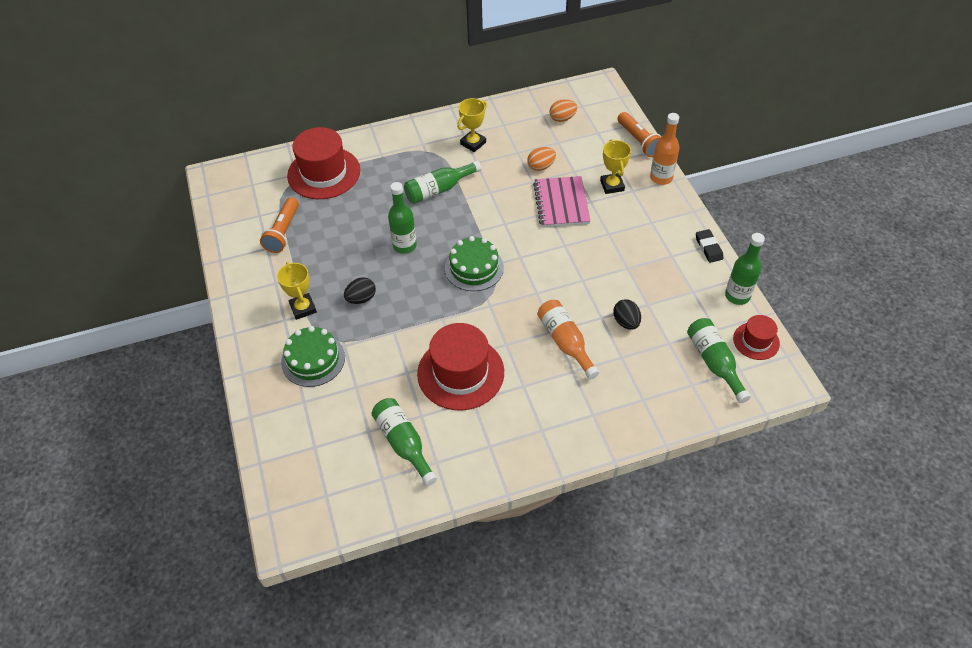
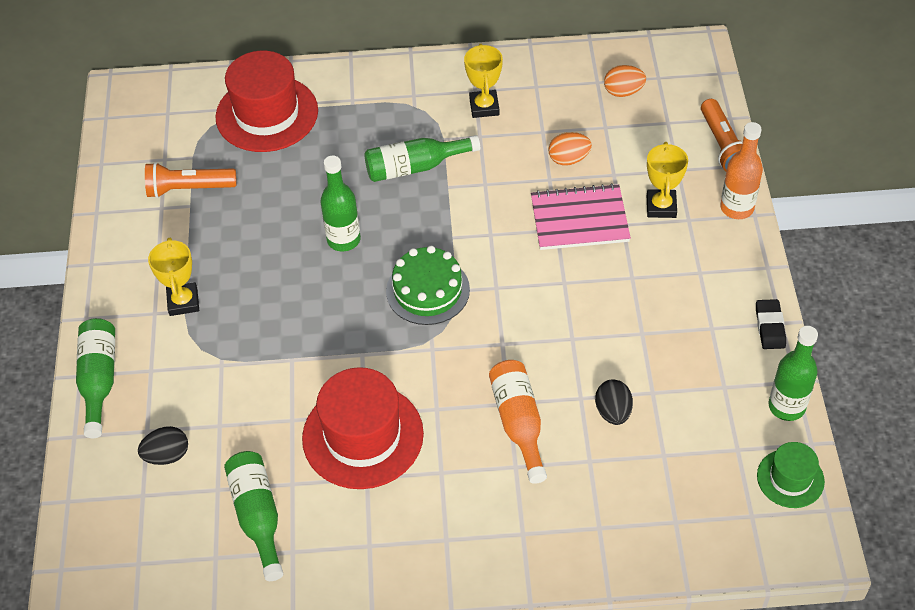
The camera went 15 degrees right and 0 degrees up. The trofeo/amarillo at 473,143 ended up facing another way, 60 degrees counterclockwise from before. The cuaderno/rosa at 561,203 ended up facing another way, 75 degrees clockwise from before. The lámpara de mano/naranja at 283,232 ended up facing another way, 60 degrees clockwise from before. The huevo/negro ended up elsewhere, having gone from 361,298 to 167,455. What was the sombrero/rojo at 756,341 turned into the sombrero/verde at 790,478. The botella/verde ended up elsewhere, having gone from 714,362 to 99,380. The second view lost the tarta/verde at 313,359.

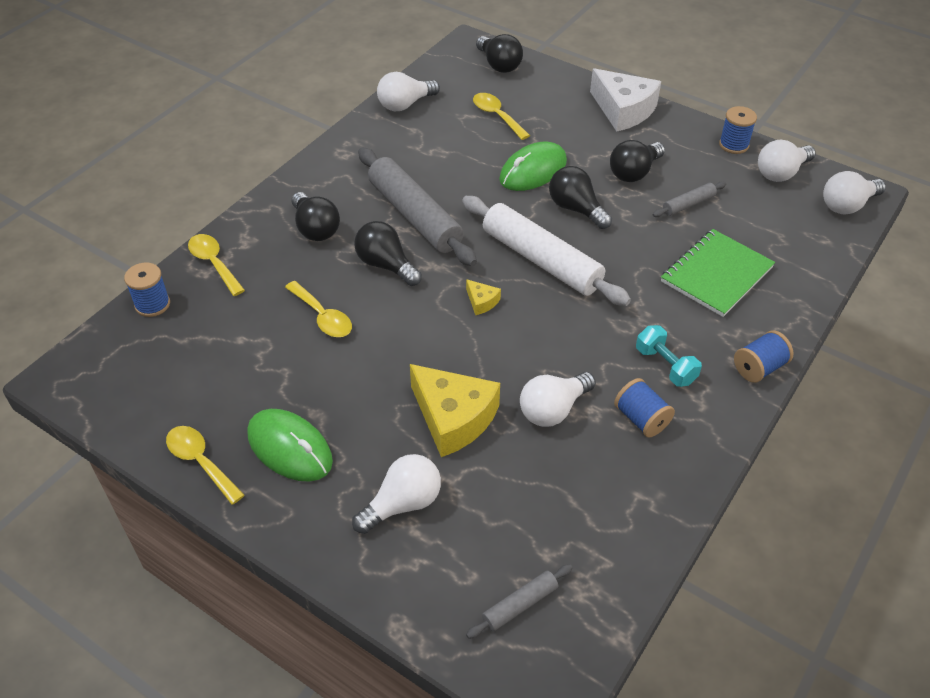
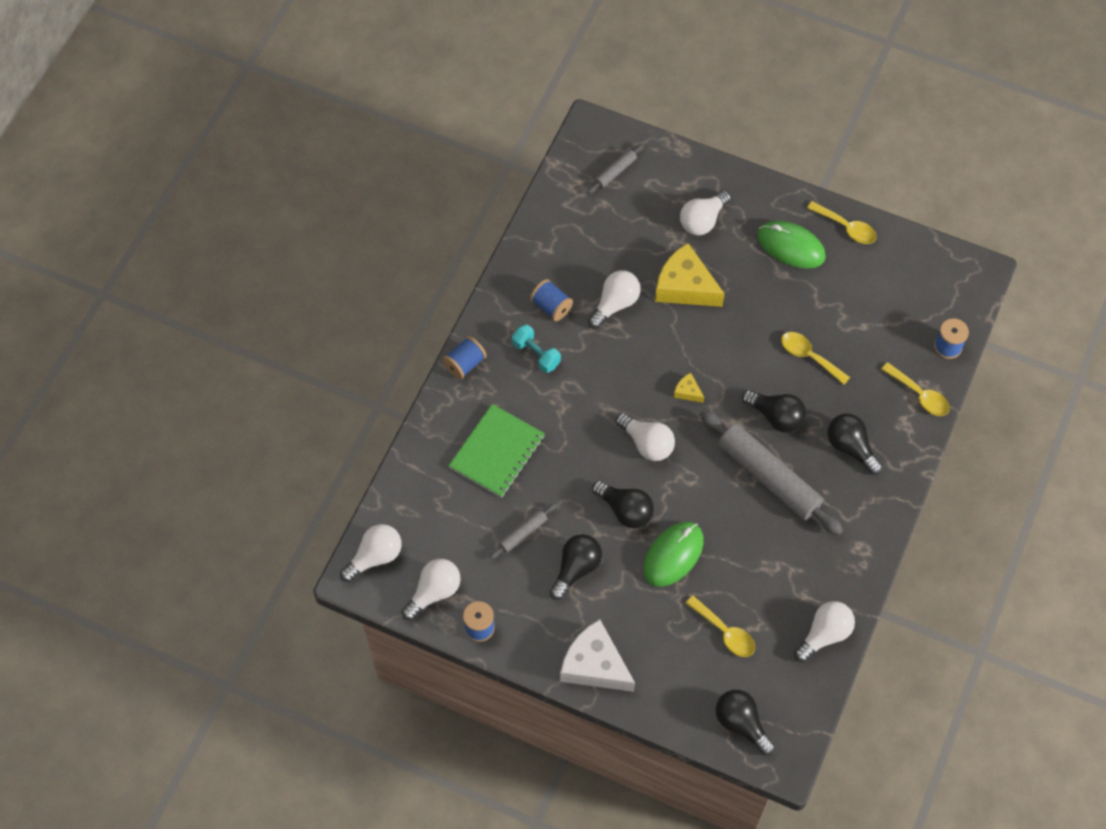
The camera went 170 degrees right and 15 degrees up. Where the rodillo/blanco stood at 541,260, the bombilla/blanco came to stand at 647,443.

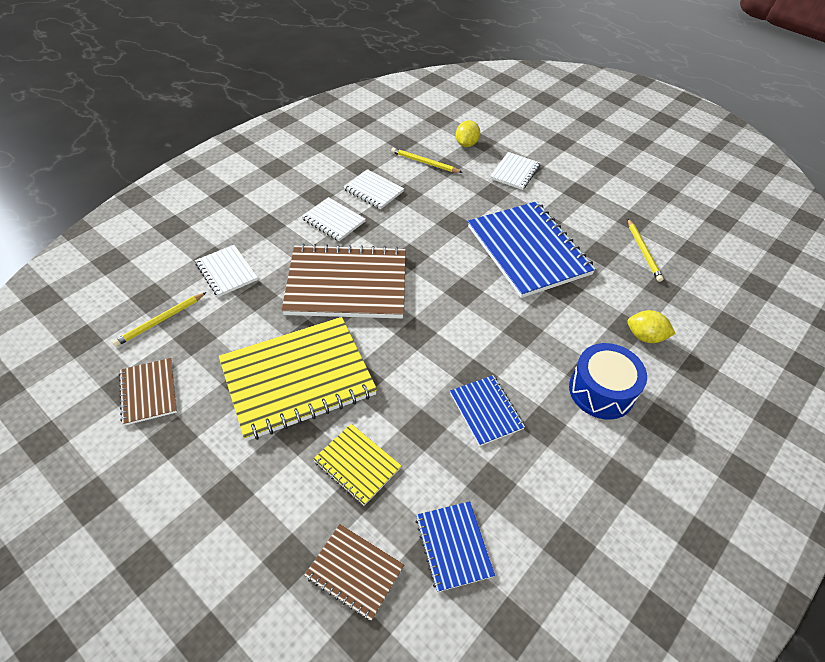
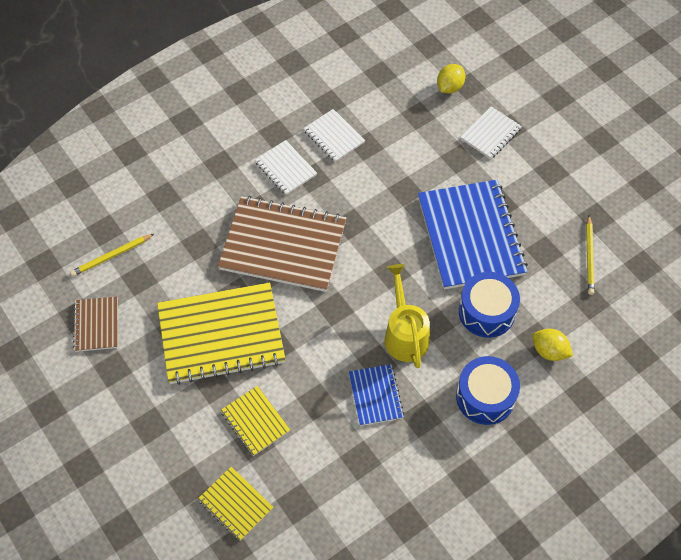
The camera went 15 degrees right and 10 degrees up. The second view lost the lápiz/amarillo at 424,162. The second view lost the cuaderno/blanco at 226,272. The second view lost the cuaderno/azul at 453,546. What was the cuaderno/marrón at 354,571 turned into the cuaderno/amarillo at 235,504. The second view gained the regadera/amarillo at 404,333. The second view gained the tambor/azul at 486,312.

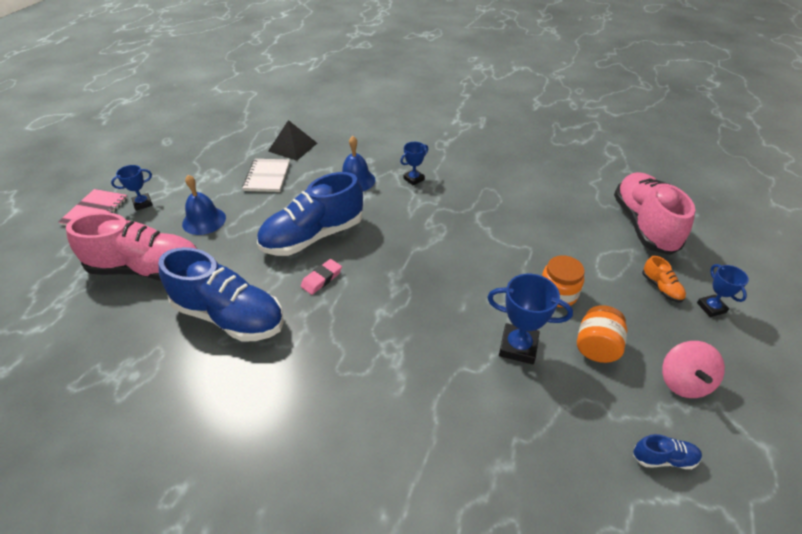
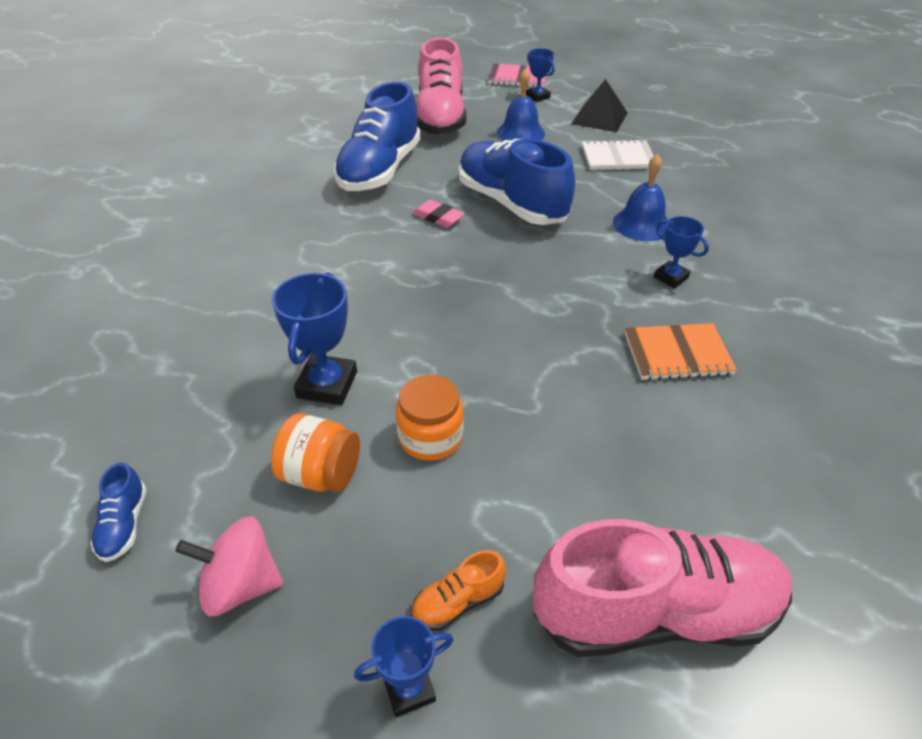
The camera went 85 degrees right and 0 degrees up. The pirámide/negro ended up elsewhere, having gone from 292,147 to 599,118. The second view gained the cuaderno/naranja at 677,354.

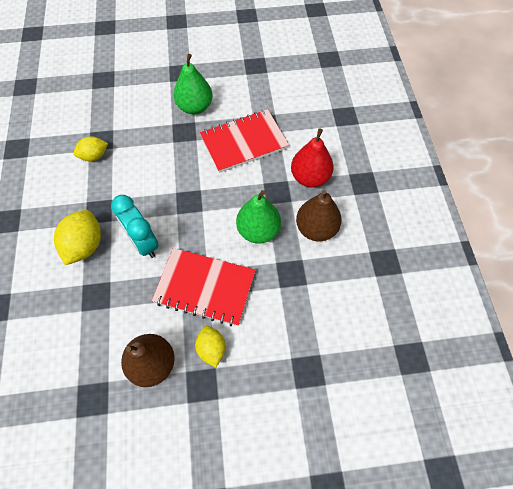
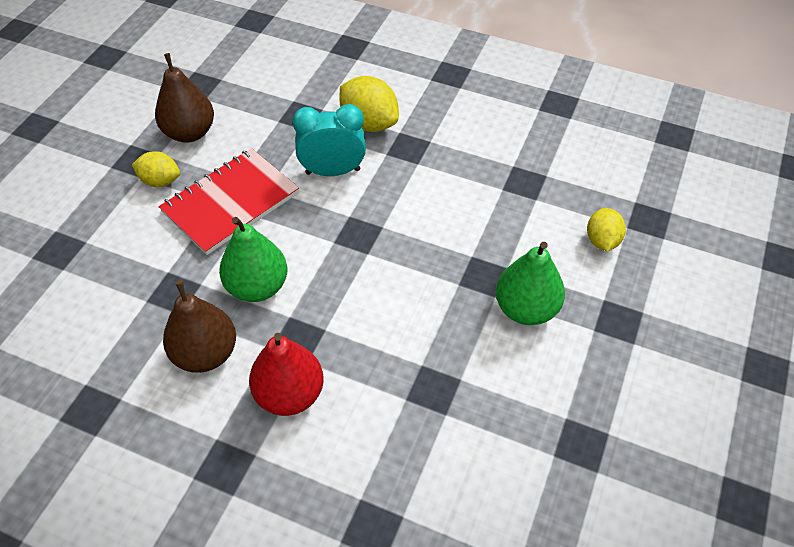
The camera went 120 degrees right and 10 degrees down. The second view lost the cuaderno/rojo at 244,142. The limón/amarillo ended up elsewhere, having gone from 94,156 to 602,241.

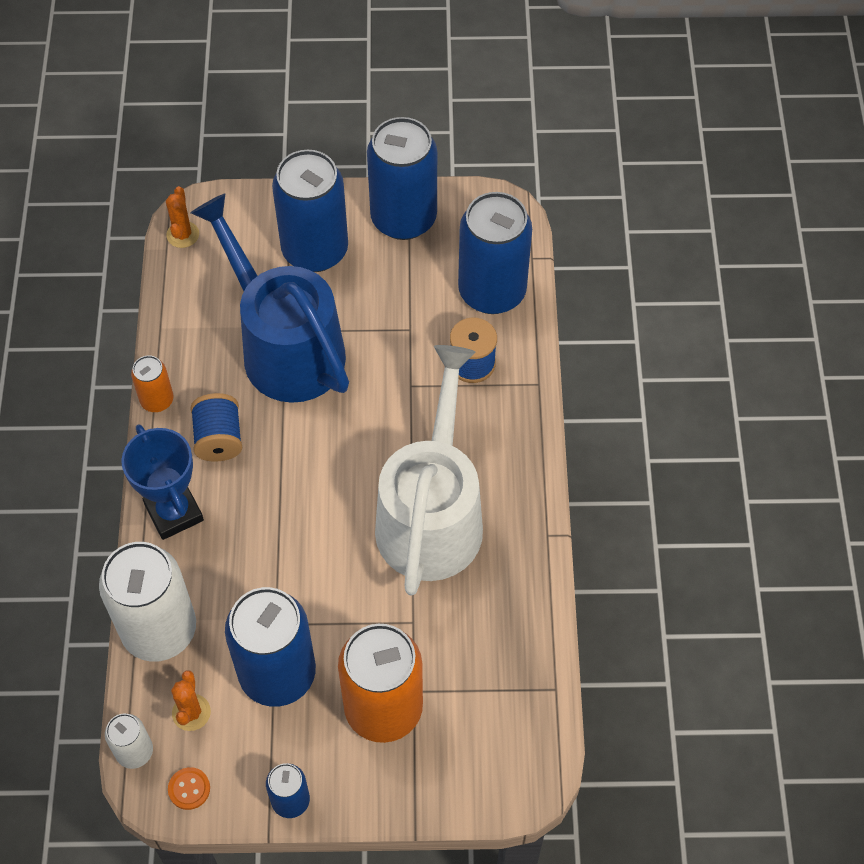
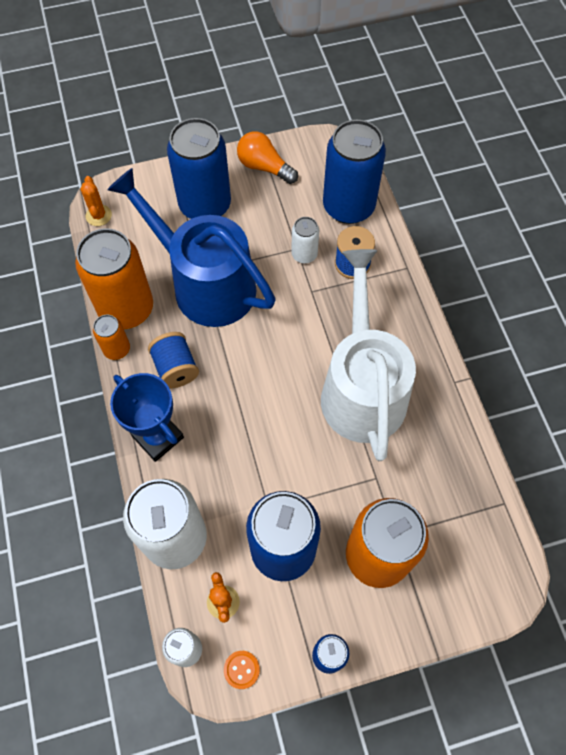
The camera went 15 degrees left and 5 degrees up. Where the lata/azul stood at 403,218, the bombilla/naranja came to stand at 264,167. The second view gained the lata/blanco at 304,254. The second view gained the lata/naranja at 126,309.

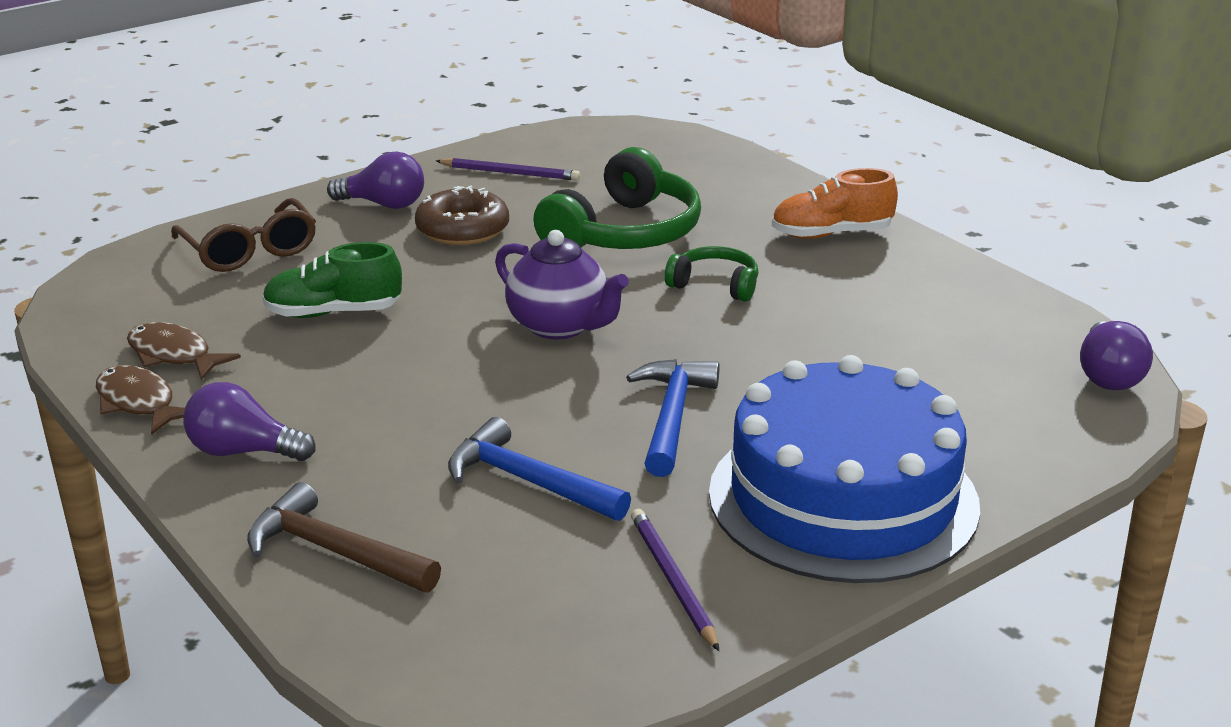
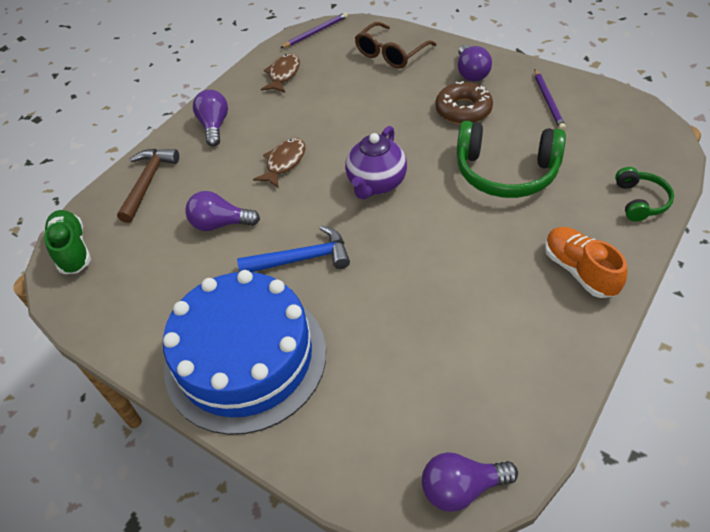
The camera went 75 degrees right and 20 degrees up. The zapato/verde ended up elsewhere, having gone from 333,313 to 72,250. The auriculares/verde ended up elsewhere, having gone from 715,285 to 640,201. The pez/marrón ended up elsewhere, having gone from 138,403 to 284,162. Where the martillo/azul stood at 528,481, the bombilla/morado came to stand at 220,224. The lápiz/morado ended up elsewhere, having gone from 673,581 to 315,32.

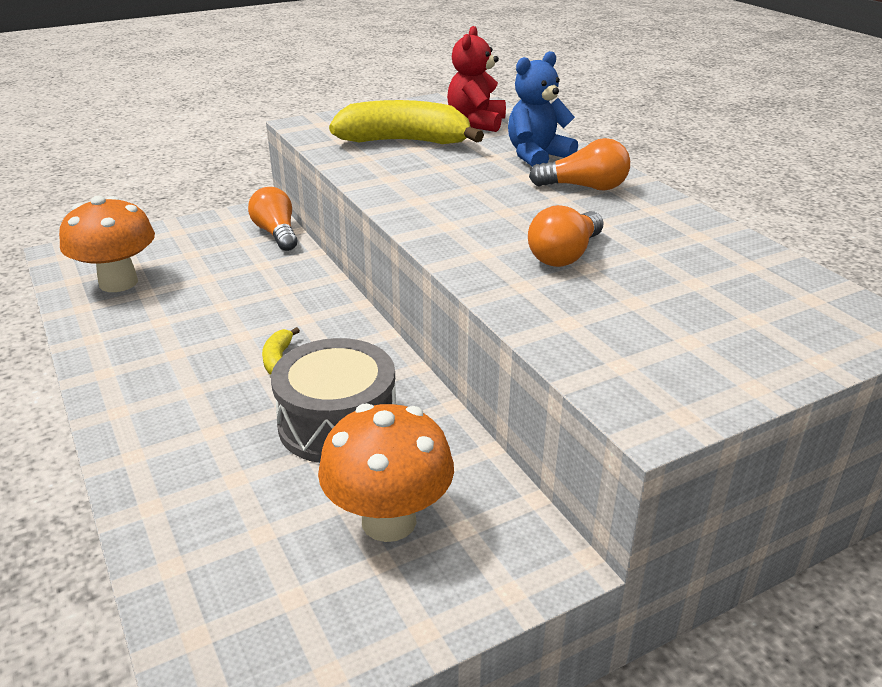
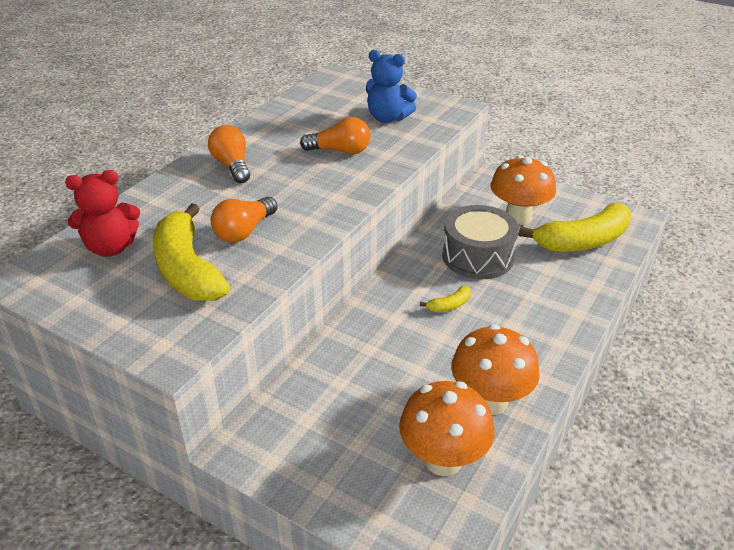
The camera went 120 degrees left and 5 degrees up. The osito/azul ended up elsewhere, having gone from 537,156 to 388,118. The bombilla/naranja ended up elsewhere, having gone from 276,233 to 244,231. The second view gained the plátano/amarillo at 583,241. The second view gained the seta/naranja at 490,401.

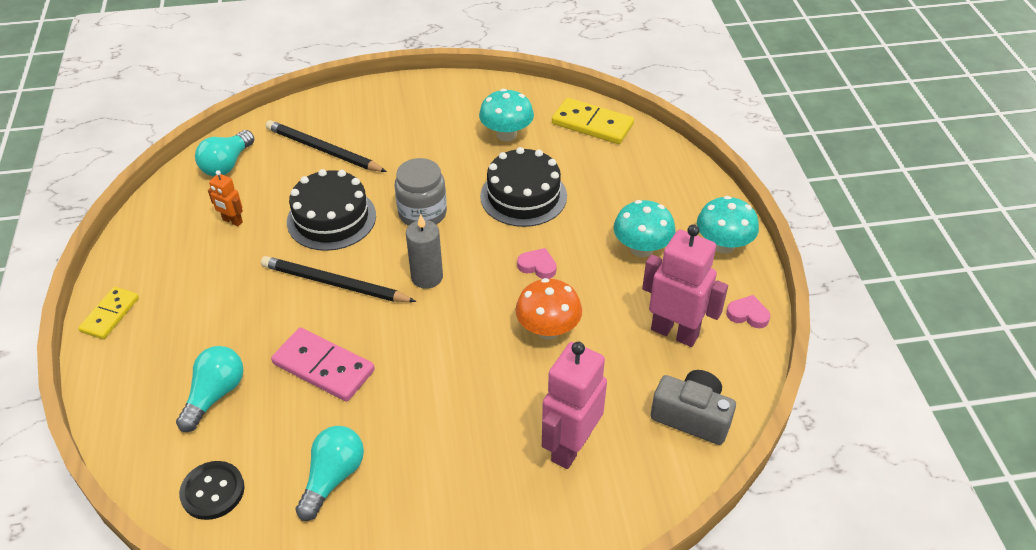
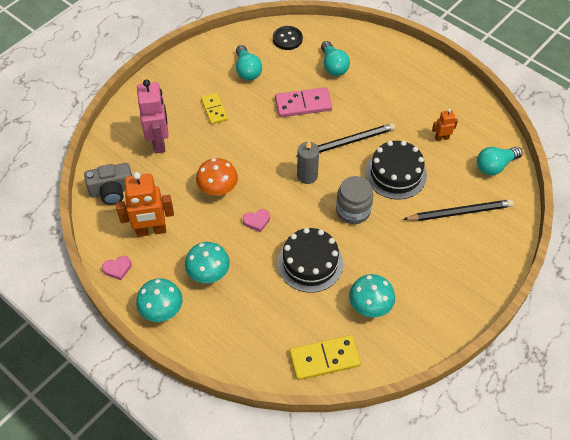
The camera went 140 degrees right and 10 degrees up. The bombilla/turquesa at 227,164 ended up facing another way, 105 degrees counterclockwise from before. What was the robot/rosa at 674,332 turned into the robot/naranja at 151,231. The ficha de dominó/amarillo ended up elsewhere, having gone from 110,315 to 214,110.

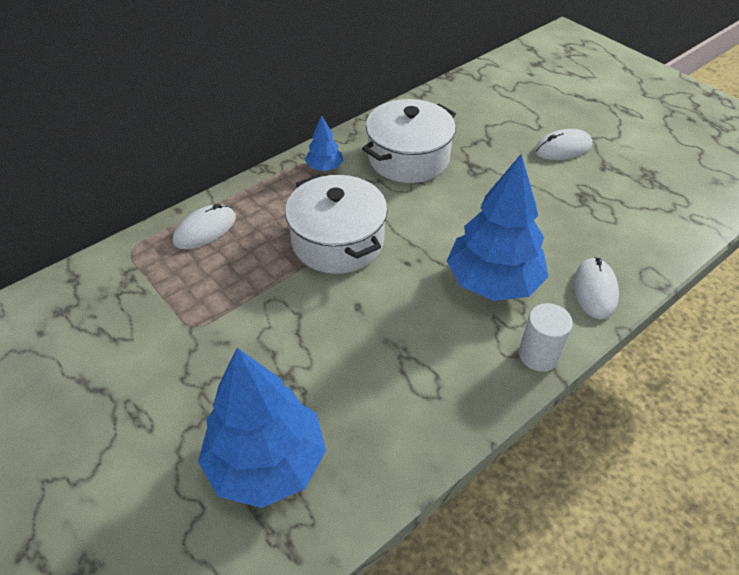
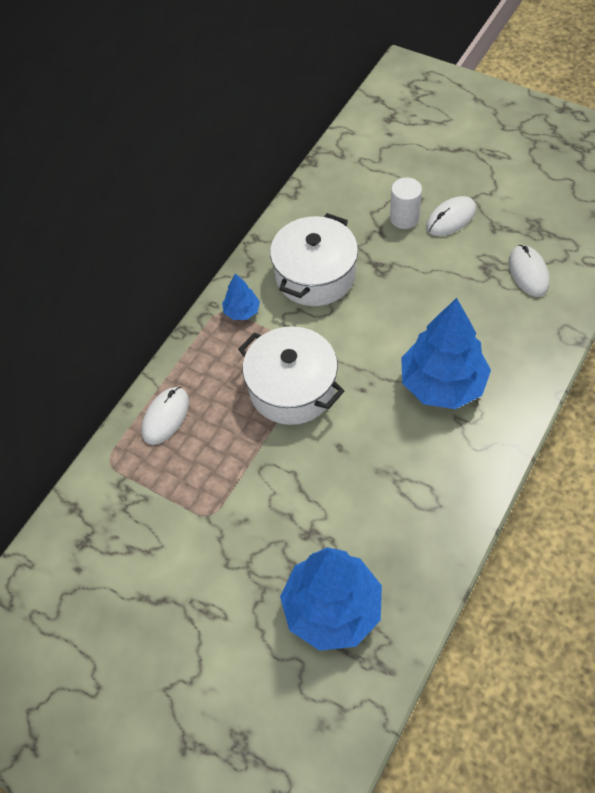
The camera went 15 degrees left and 10 degrees up. The ratón/blanco ended up elsewhere, having gone from 595,290 to 528,272. The cilindro/blanco ended up elsewhere, having gone from 538,355 to 404,218.

